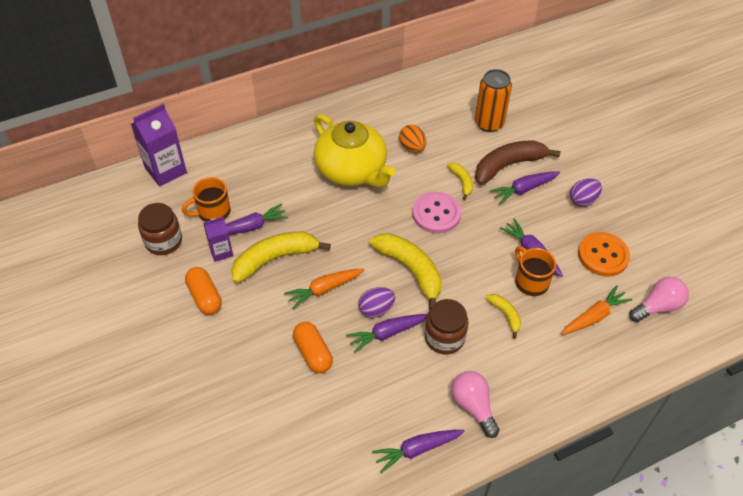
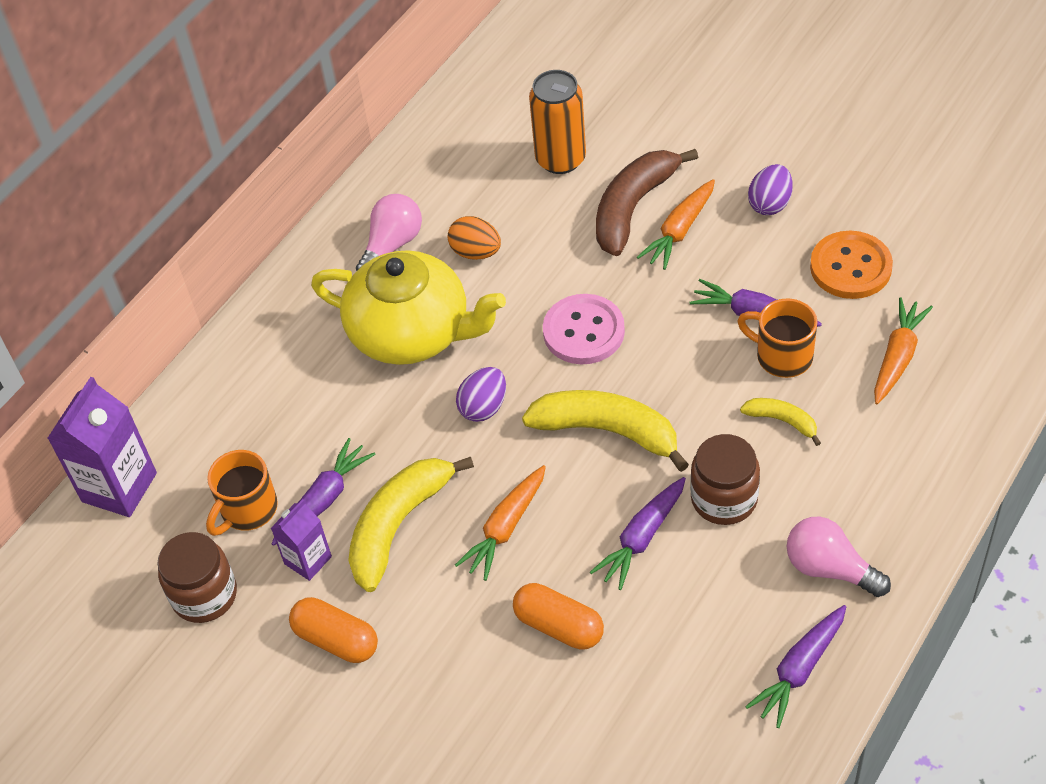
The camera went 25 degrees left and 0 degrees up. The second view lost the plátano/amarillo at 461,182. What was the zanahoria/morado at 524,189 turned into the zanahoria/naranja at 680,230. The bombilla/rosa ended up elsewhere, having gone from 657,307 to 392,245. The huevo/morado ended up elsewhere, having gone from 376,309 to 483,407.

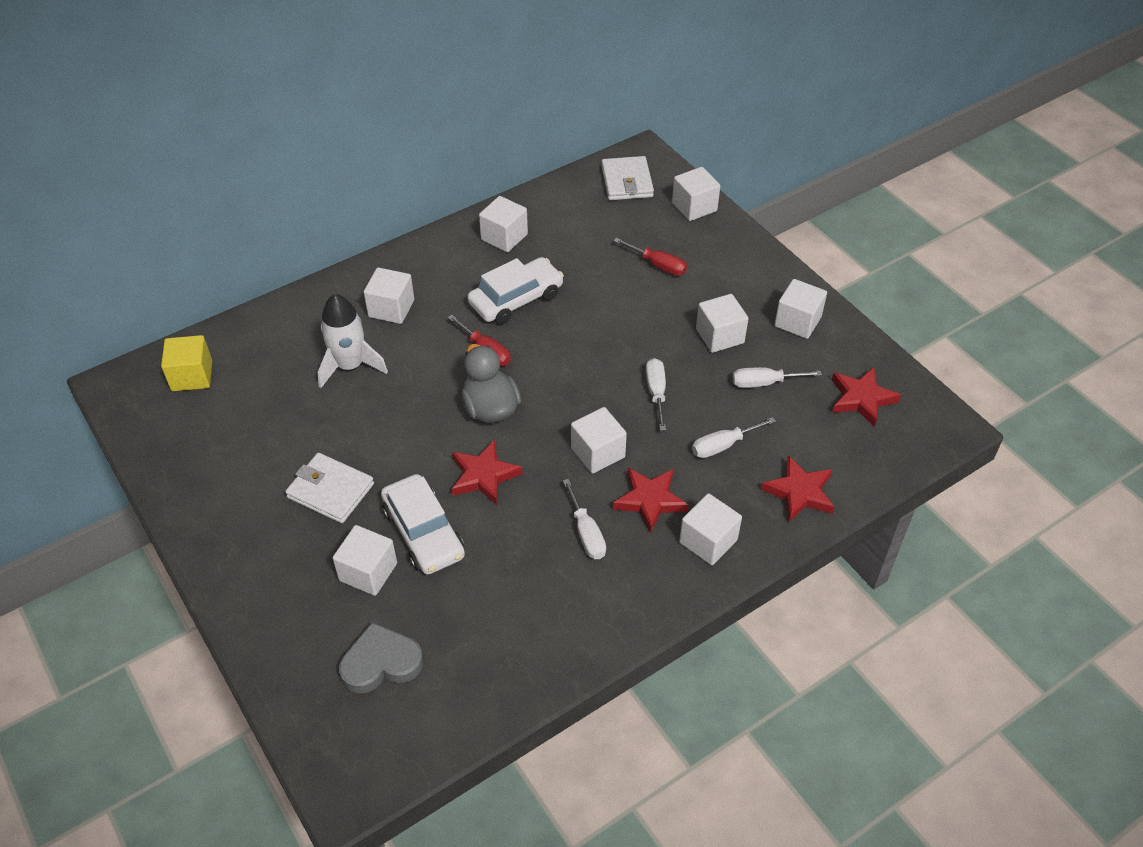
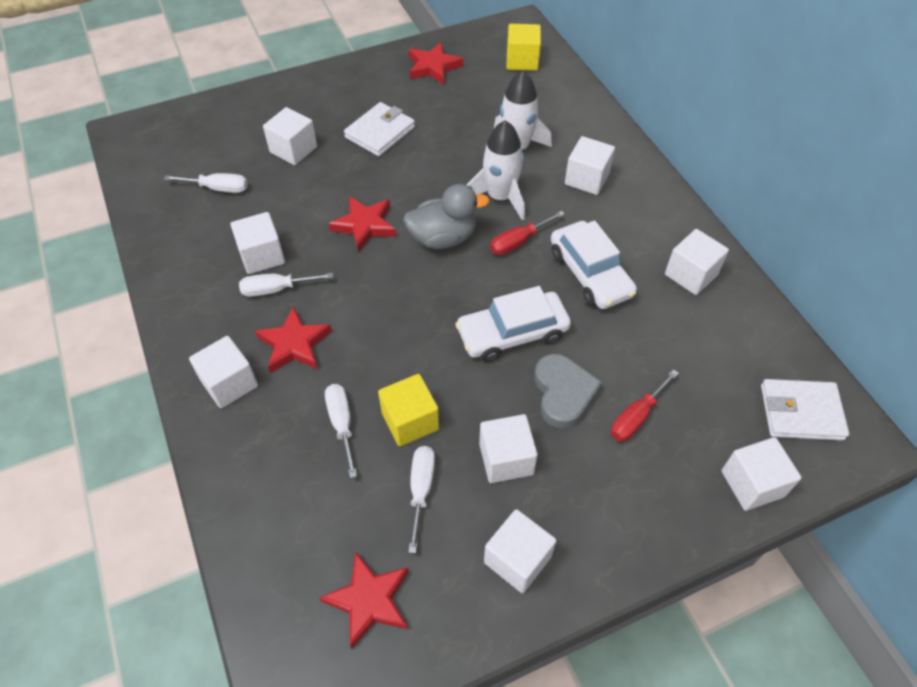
The camera went 100 degrees right and 5 degrees up. The destornillador/blanco ended up elsewhere, having gone from 656,392 to 218,188. The cubo/blanco ended up elsewhere, having gone from 598,452 to 262,256. The estrella/rojo ended up elsewhere, having gone from 799,492 to 433,67. The coche/blanco ended up elsewhere, having gone from 423,533 to 512,333. The corazón/gris ended up elsewhere, having gone from 381,662 to 563,393. The second view gained the cohete/blanco at 500,197. The second view gained the cubo/amarillo at 410,421.

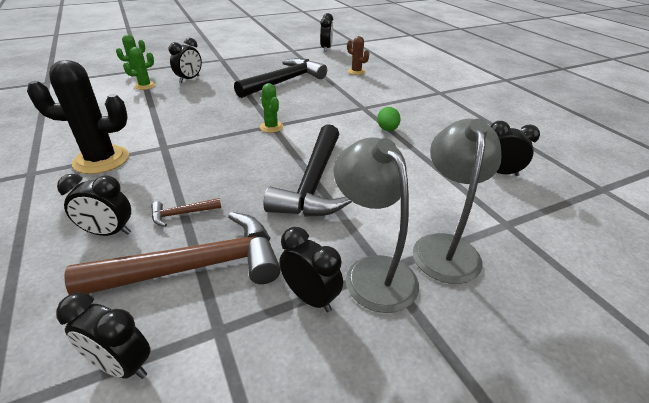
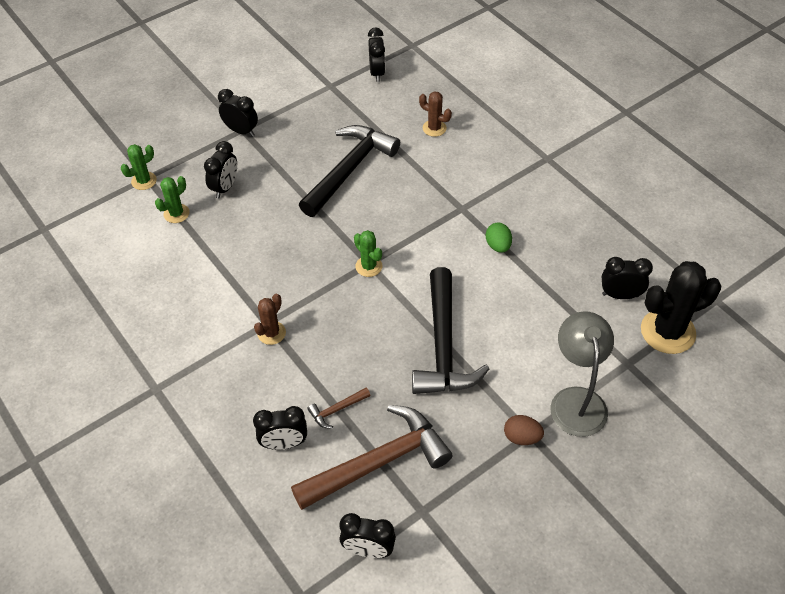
The camera went 10 degrees left and 15 degrees up. The cactus/negro ended up elsewhere, having gone from 101,160 to 668,332. Where the lámpara/gris stood at 372,271, the huevo/marrón came to stand at 521,437. The despertador/negro ended up elsewhere, having gone from 310,297 to 241,131. The second view gained the cactus/marrón at 271,333.

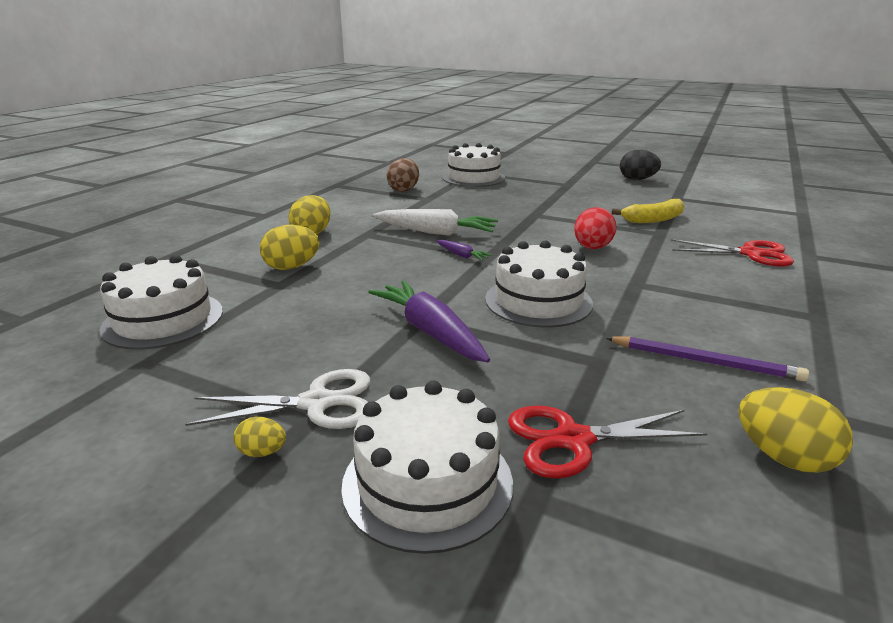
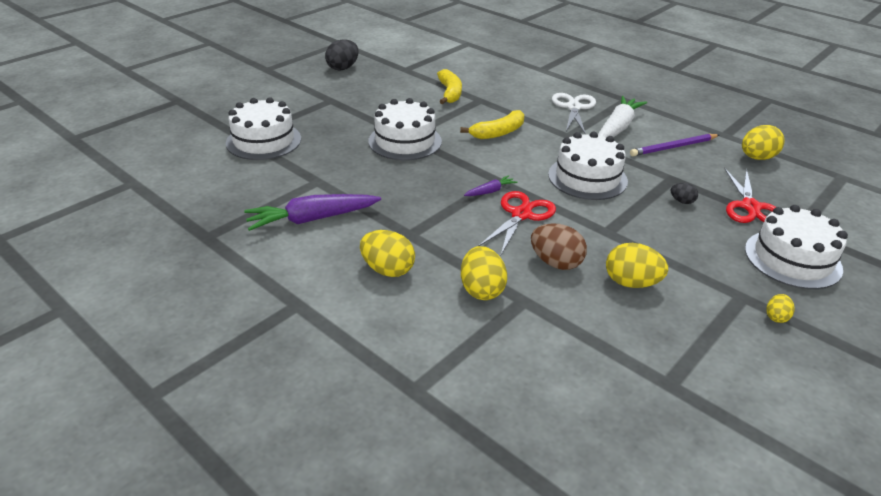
The camera went 75 degrees left and 10 degrees up. The huevo/marrón ended up elsewhere, having gone from 404,190 to 556,263. Where the huevo/rojo stood at 592,248, the plátano/amarillo came to stand at 498,133. The zanahoria/blanco ended up elsewhere, having gone from 435,232 to 617,128. The tijeras/rojo ended up elsewhere, having gone from 750,254 to 521,215. The tarta/blanco ended up elsewhere, having gone from 163,319 to 405,141. The zanahoria/morado ended up elsewhere, having gone from 430,332 to 312,219. The lápiz/morado at 705,361 ended up facing another way, 150 degrees counterclockwise from before. The tijeras/blanco ended up elsewhere, having gone from 317,403 to 573,107. The second view gained the huevo/negro at 682,201. The second view gained the huevo/amarillo at 631,283.

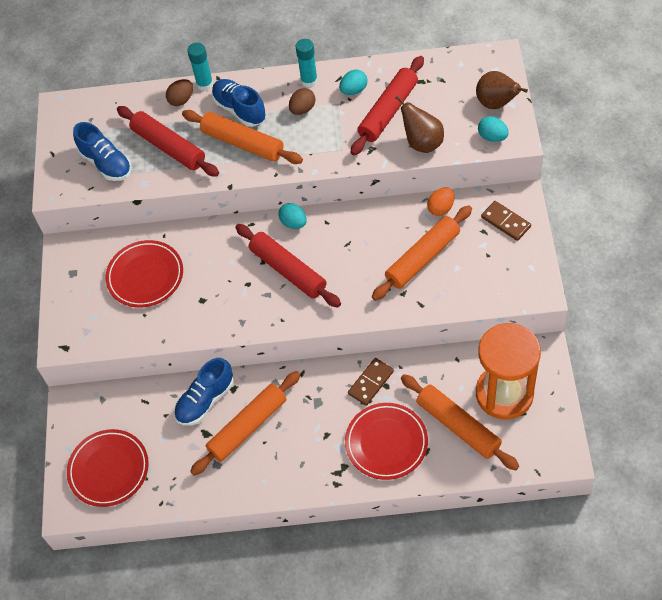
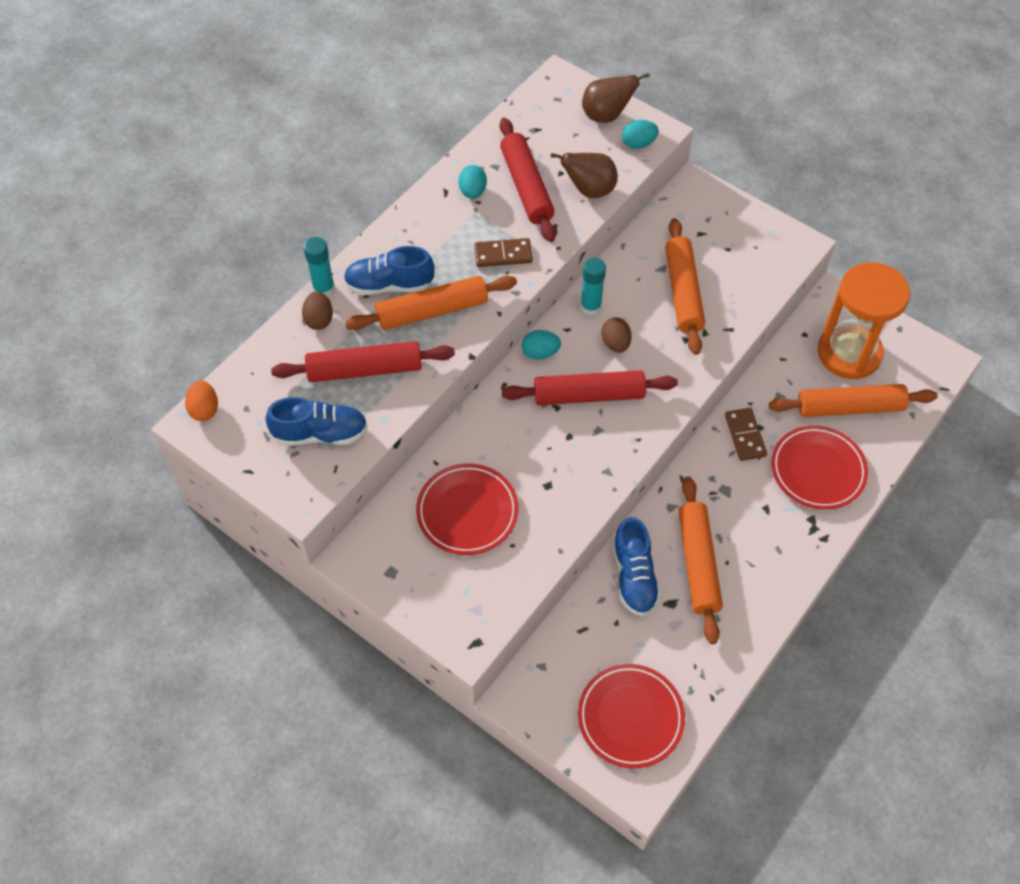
The camera went 55 degrees left and 0 degrees up. The barra de pegamento/turquesa ended up elsewhere, having gone from 309,81 to 590,307. The huevo/marrón ended up elsewhere, having gone from 302,109 to 615,343. The huevo/naranja ended up elsewhere, having gone from 441,208 to 204,409. The ficha de dominó/marrón ended up elsewhere, having gone from 505,222 to 503,255.

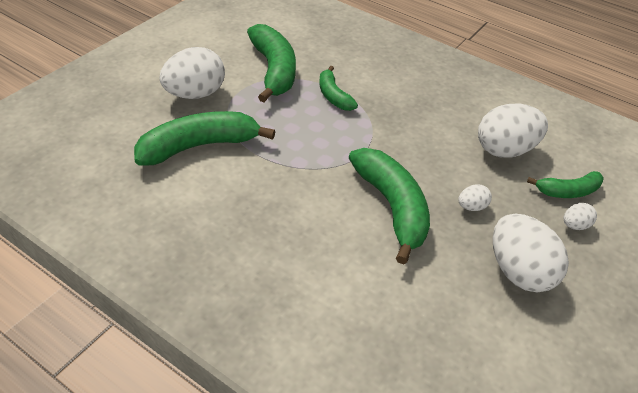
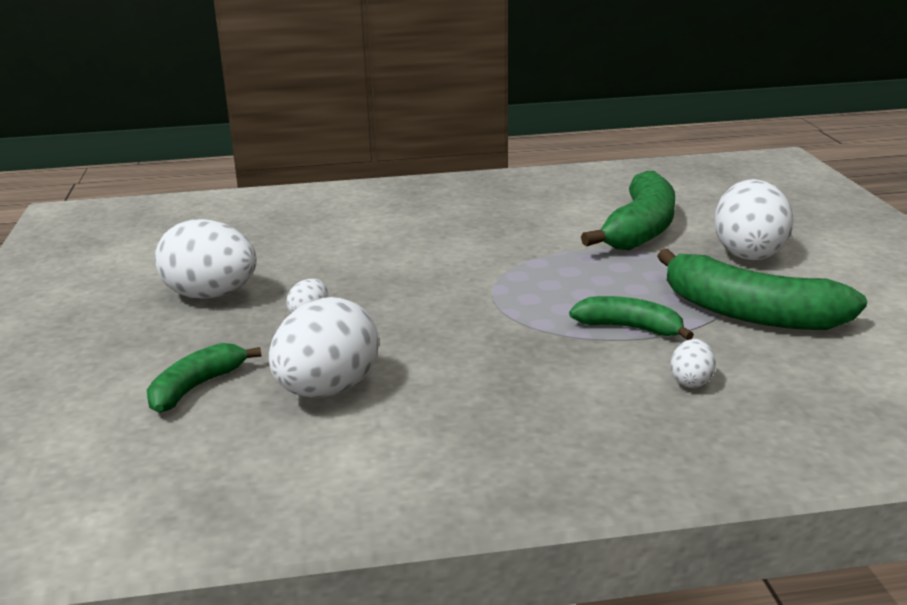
The camera went 140 degrees right and 20 degrees down. The second view lost the plátano/verde at 392,207. The huevo/blanco ended up elsewhere, having gone from 574,225 to 691,381.

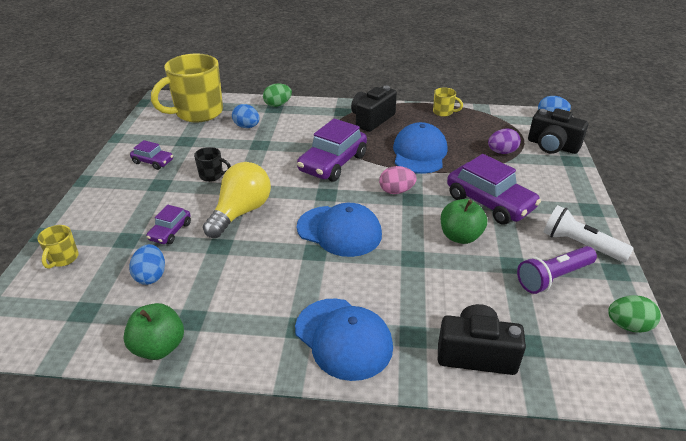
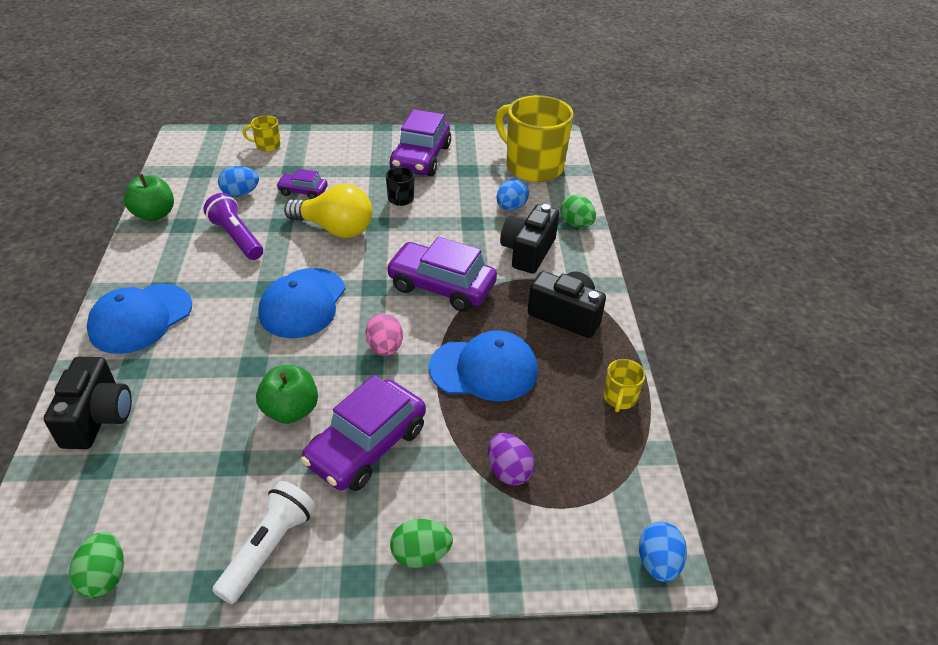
The camera went 80 degrees right and 5 degrees up. The cámara/negro ended up elsewhere, having gone from 552,146 to 528,252. The size of the coche/morado at 153,162 changed by a factor of 1.92. The lámpara de mano/morado ended up elsewhere, having gone from 553,277 to 237,237. The second view gained the huevo/verde at 421,554.

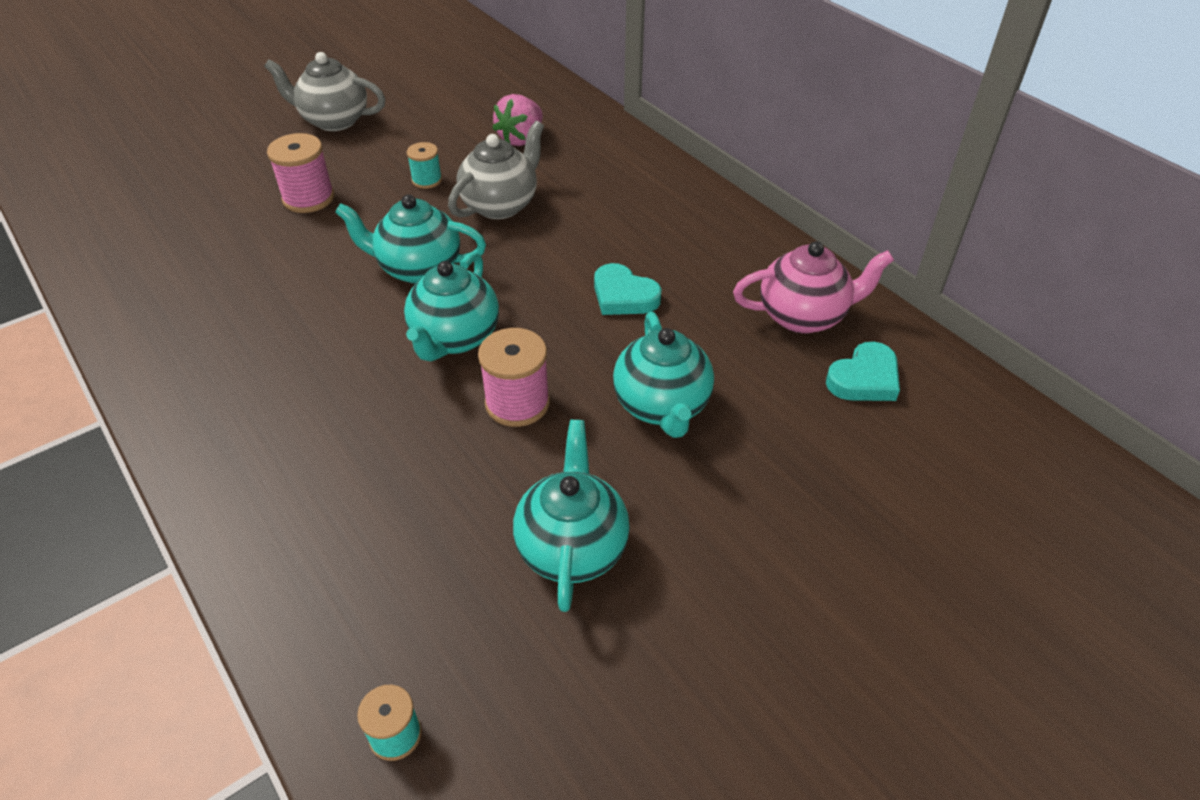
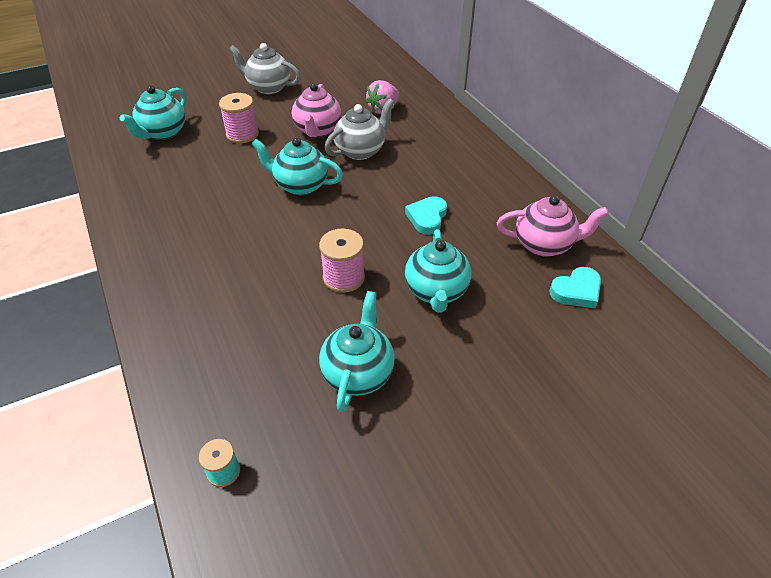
The camera went 10 degrees right and 0 degrees up. Where the carrete/turquesa stood at 427,180, the tetera/rosa came to stand at 317,130. The tetera/turquesa ended up elsewhere, having gone from 455,338 to 163,133. The corazón/turquesa at 623,296 ended up facing another way, 60 degrees clockwise from before.

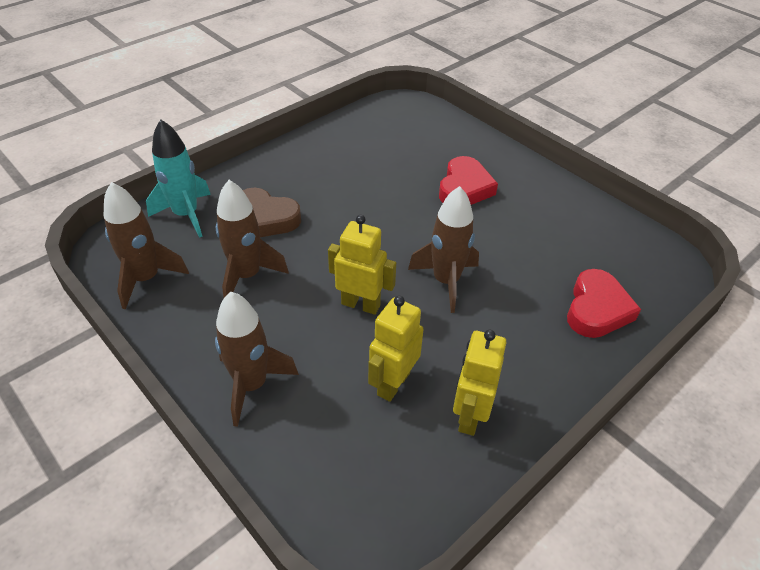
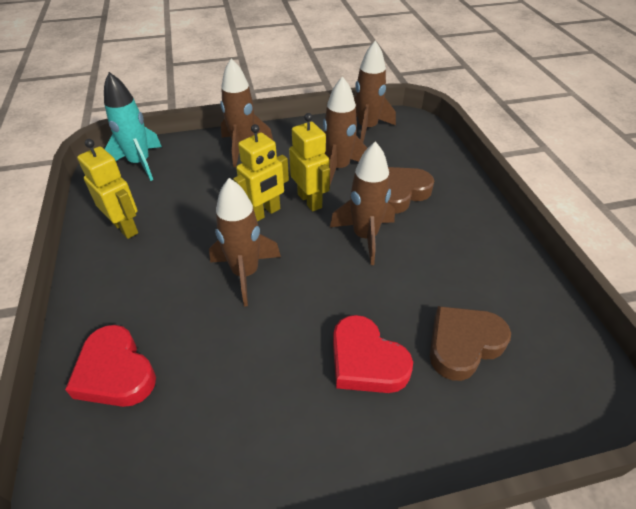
The camera went 120 degrees right and 0 degrees up. The cohete/turquesa ended up elsewhere, having gone from 186,215 to 140,163. The robot/amarillo ended up elsewhere, having gone from 393,383 to 310,201. The second view gained the cohete/marrón at 365,236. The second view gained the corazón/marrón at 463,344.

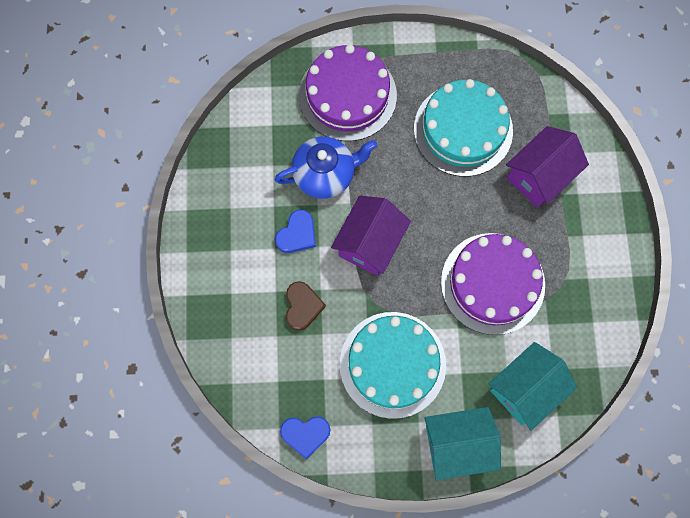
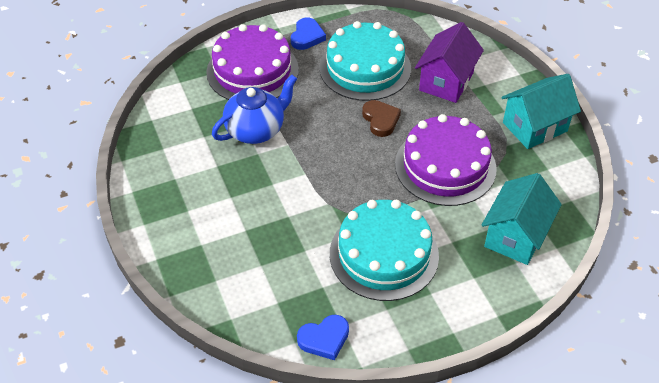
The camera went 20 degrees left and 25 degrees down. The second view lost the casa/morado at 370,243. The corazón/azul ended up elsewhere, having gone from 297,234 to 307,36. The corazón/marrón ended up elsewhere, having gone from 302,306 to 380,120. The casa/turquesa ended up elsewhere, having gone from 457,444 to 534,127.

